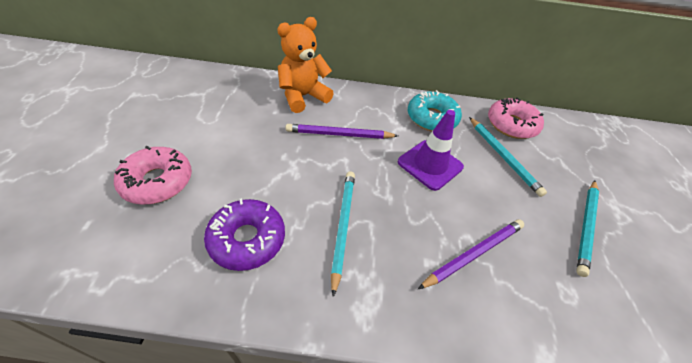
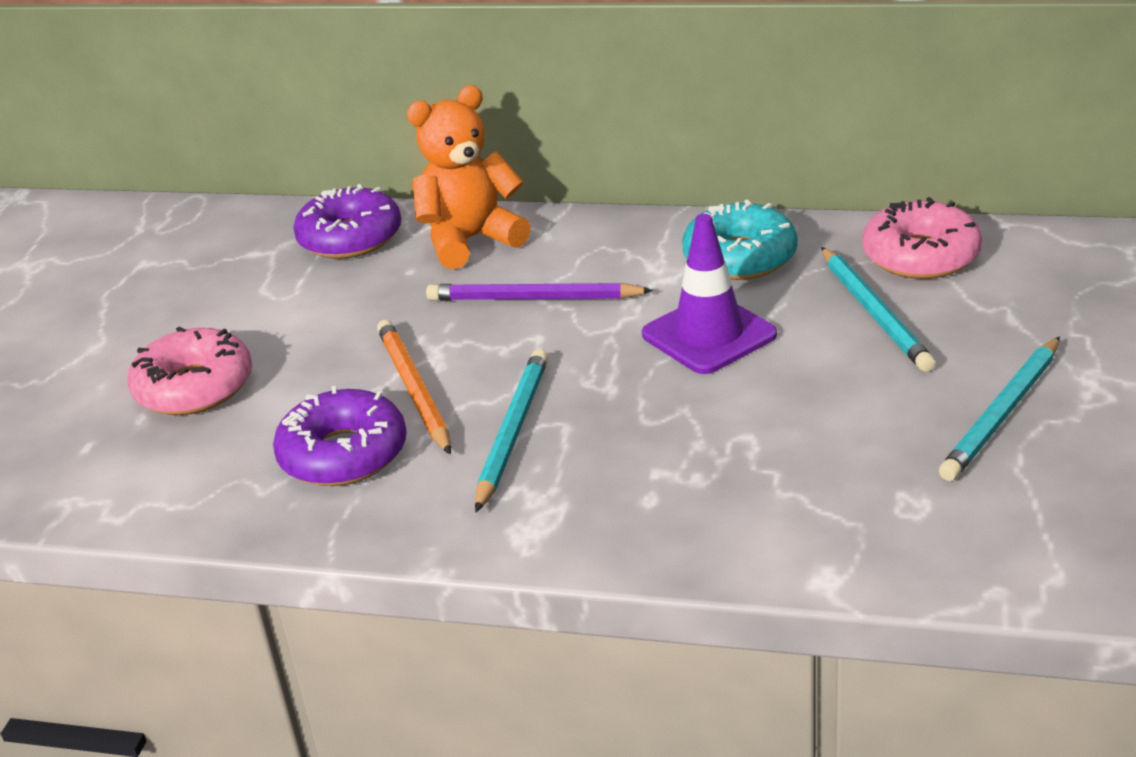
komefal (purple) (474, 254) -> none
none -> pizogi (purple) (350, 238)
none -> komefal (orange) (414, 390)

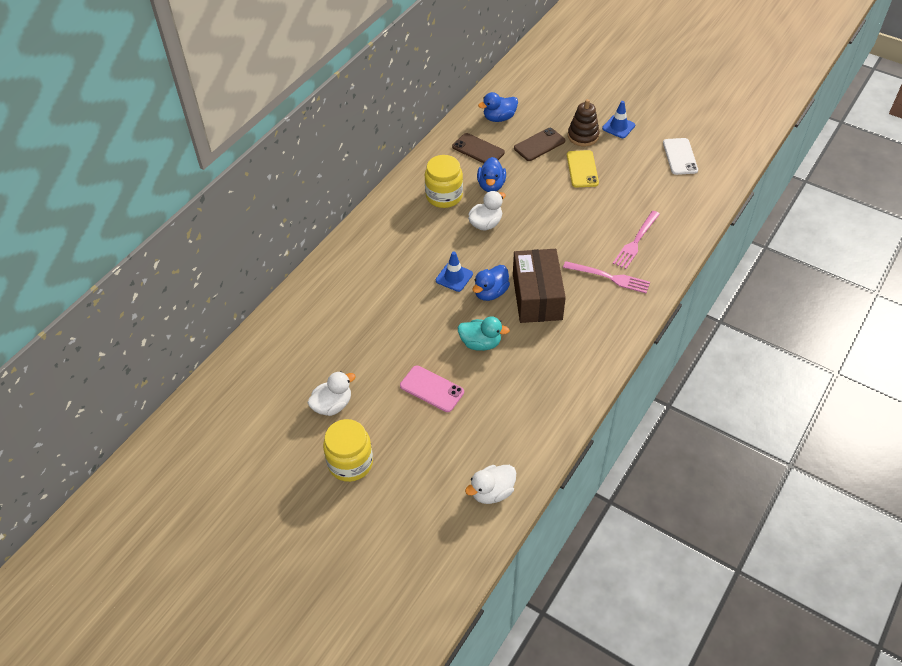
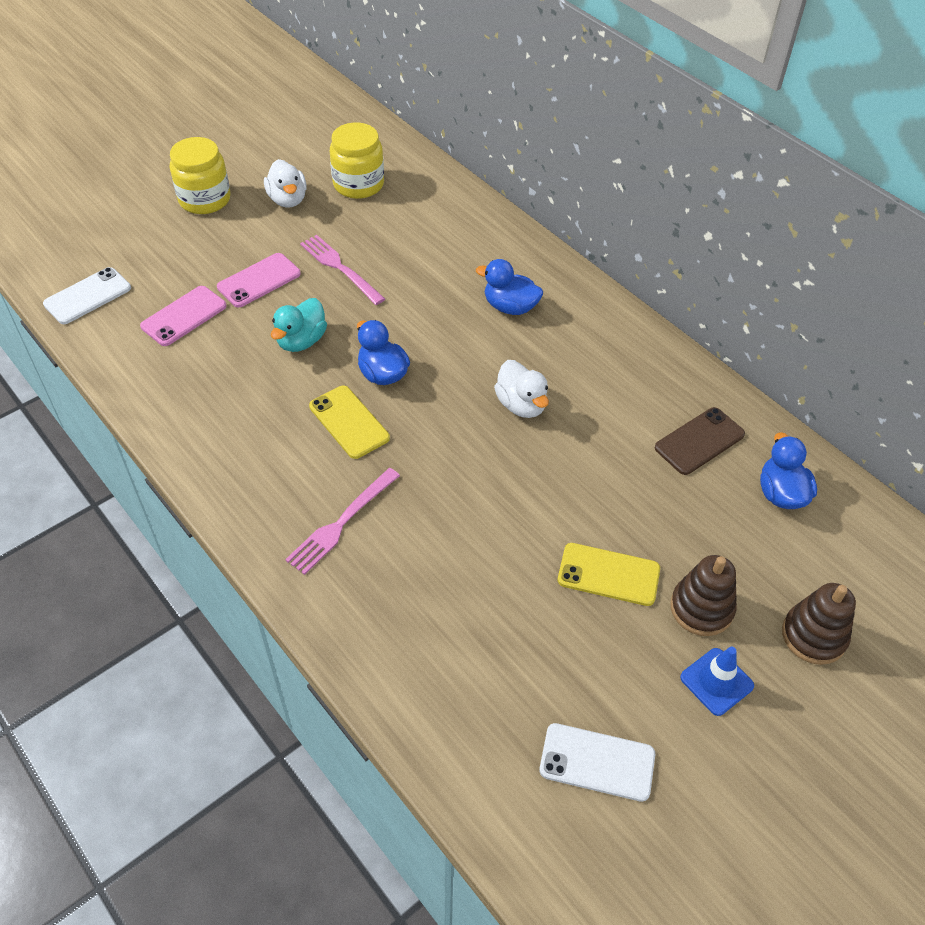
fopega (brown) (539, 145) -> none
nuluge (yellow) (444, 196) -> nuluge (yellow) (358, 184), moved
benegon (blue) (491, 185) -> benegon (blue) (510, 307), moved
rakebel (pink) (635, 242) -> rakebel (pink) (339, 267), moved
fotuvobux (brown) (537, 297) -> fopega (yellow) (349, 422)
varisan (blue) (454, 277) -> none
benegon (white) (492, 492) -> fopega (white) (88, 296)
none -> fopega (pink) (184, 316)
none -> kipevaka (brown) (813, 636)

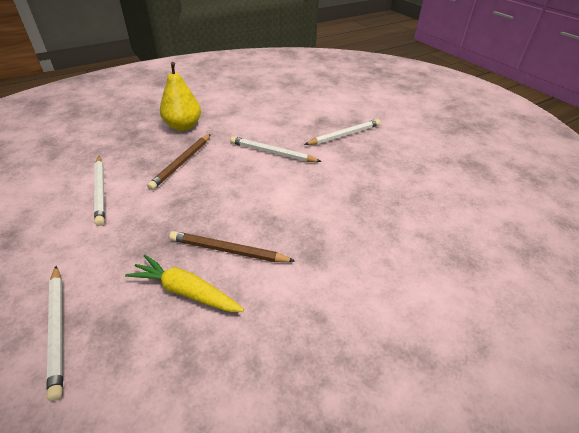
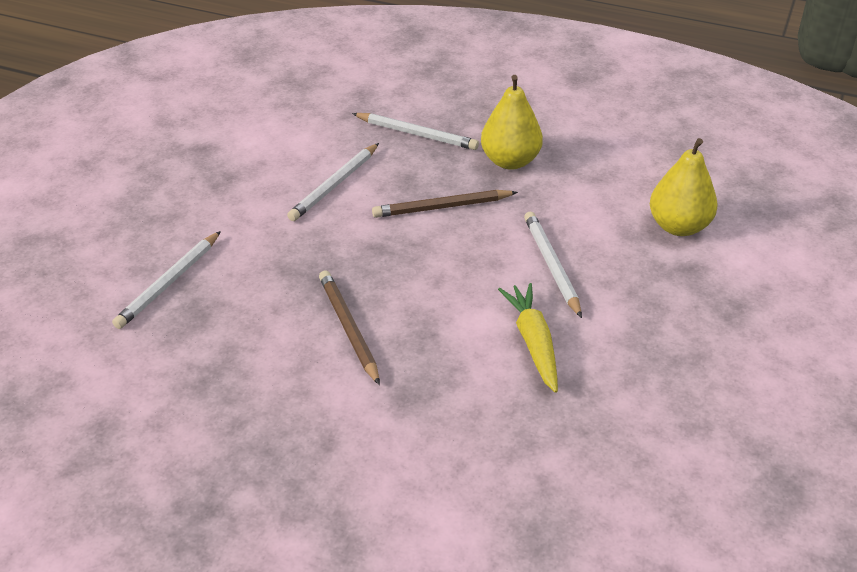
komefal (white) (344, 135) -> komefal (white) (417, 134), moved
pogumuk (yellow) (186, 291) -> pogumuk (yellow) (533, 343), moved
none -> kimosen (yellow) (678, 226)

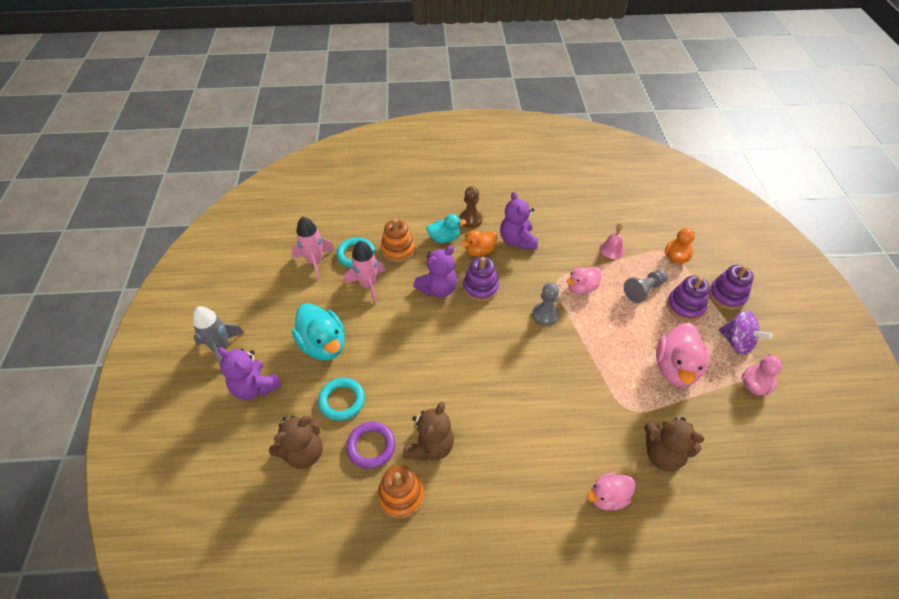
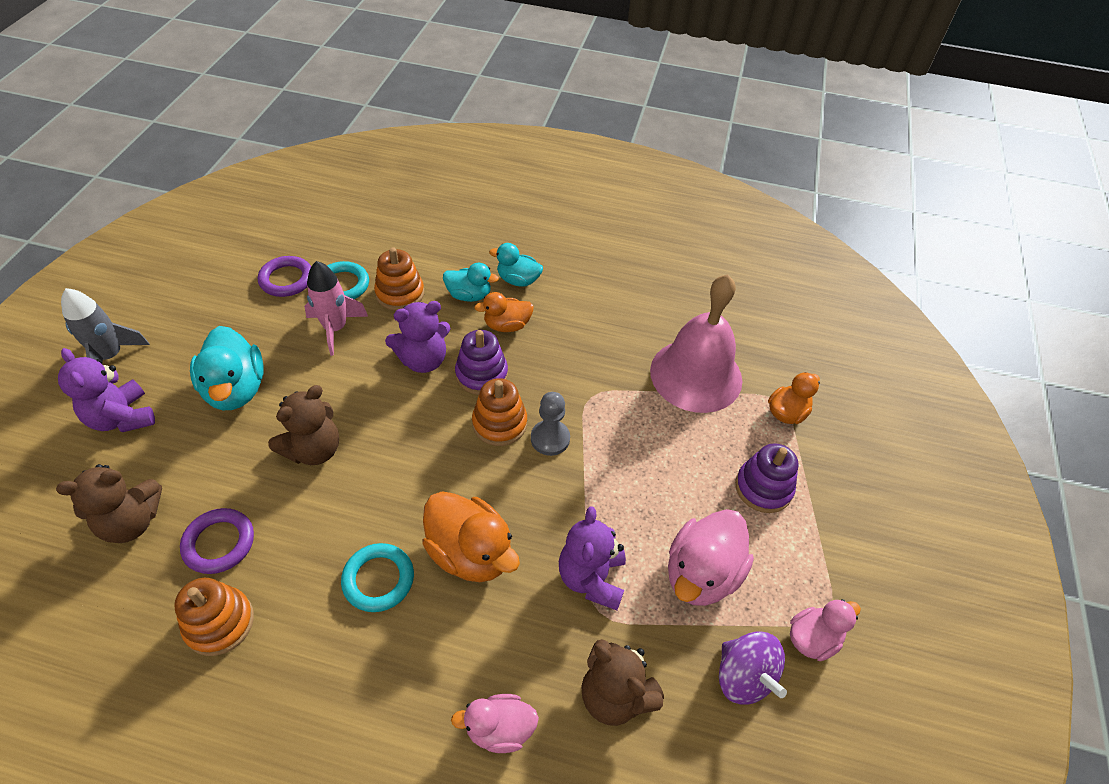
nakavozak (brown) (470, 219) -> benegon (turquoise) (518, 280)
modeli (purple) (517, 240) -> modeli (purple) (591, 578), moved
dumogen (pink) (315, 261) -> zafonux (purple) (286, 279)
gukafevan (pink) (612, 249) -> gukafevan (pink) (696, 375), x2.47
kipevaka (purple) (727, 295) -> none
benegon (pink) (581, 288) -> none
nakavozak (grey) (643, 290) -> none
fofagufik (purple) (737, 342) -> fofagufik (purple) (743, 676), moved
zafonux (turquoise) (342, 400) -> zafonux (turquoise) (378, 579), moved
modeli (brown) (430, 446) -> modeli (brown) (314, 449), moved
none -> kipevaka (orange) (499, 423)
none -> benegon (orange) (470, 553)

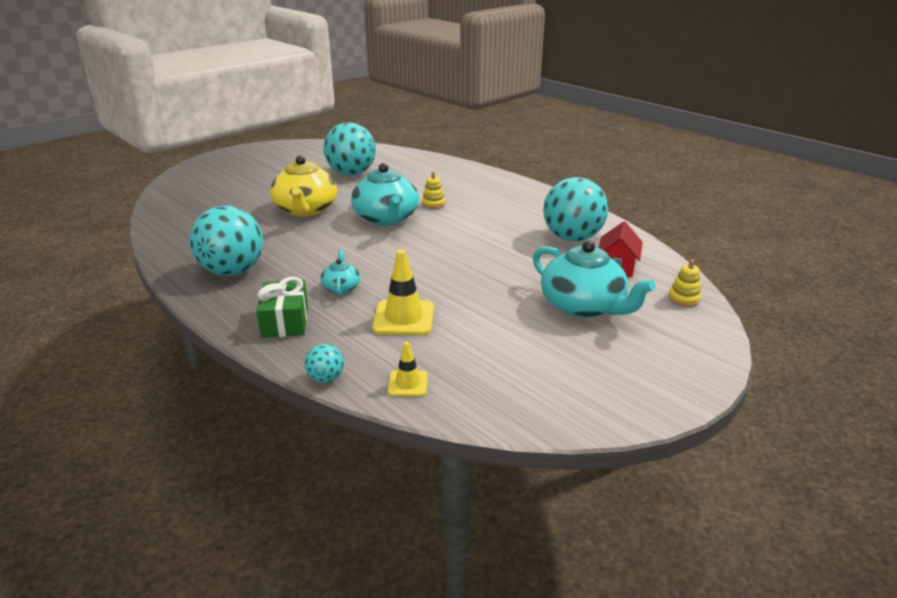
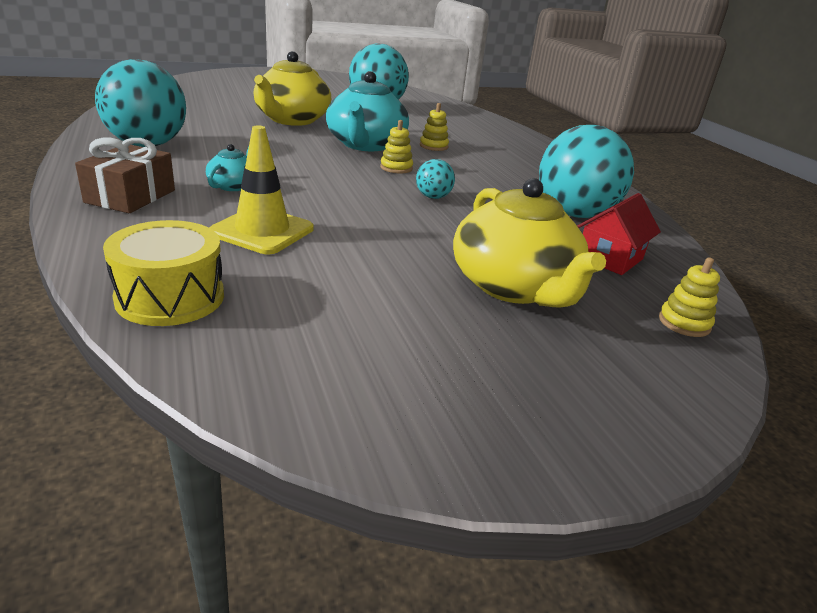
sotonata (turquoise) (583, 306) -> sotonata (yellow) (514, 287)
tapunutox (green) (285, 321) -> tapunutox (brown) (130, 196)
varisan (yellow) (408, 383) -> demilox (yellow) (170, 297)
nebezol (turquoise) (326, 378) -> nebezol (turquoise) (433, 197), moved
none -> kipevaka (yellow) (396, 168)

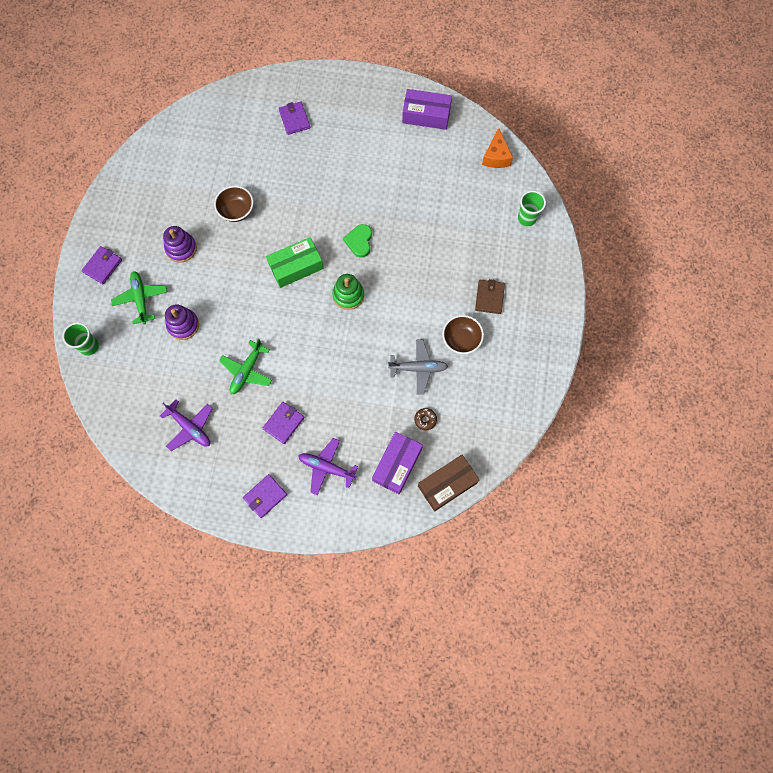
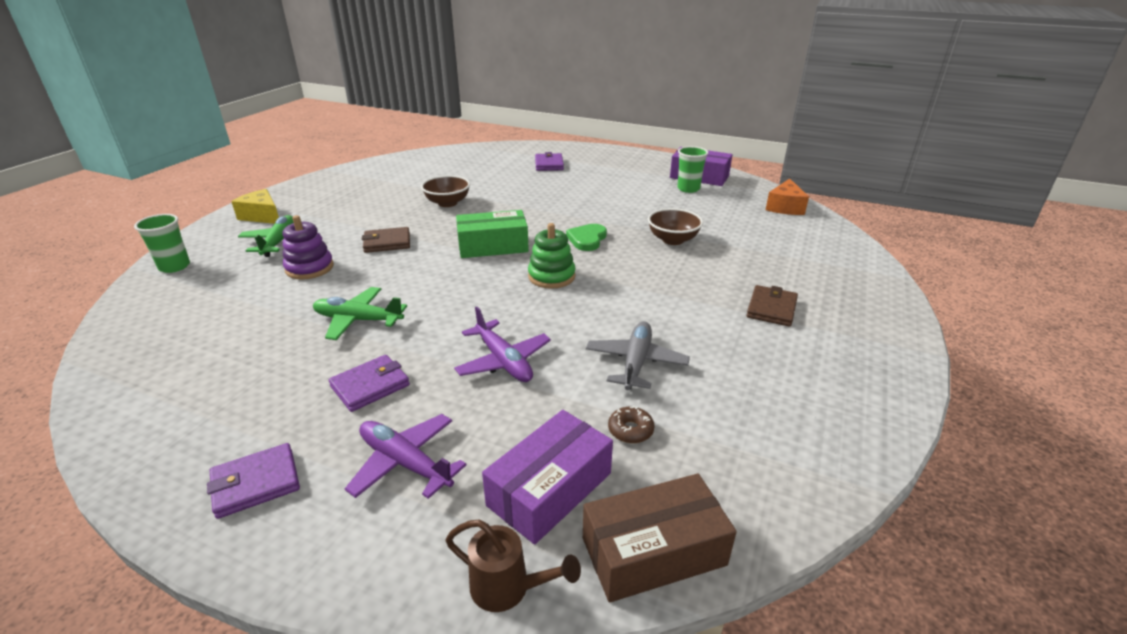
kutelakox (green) (527, 218) -> kutelakox (green) (688, 189), moved
kipevaka (purple) (181, 248) -> none
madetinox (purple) (103, 266) -> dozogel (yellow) (262, 216)
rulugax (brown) (461, 340) -> rulugax (brown) (673, 240), moved
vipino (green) (247, 371) -> vipino (green) (358, 320), 60 degrees clockwise
vipino (grey) (418, 368) -> vipino (grey) (636, 362), 90 degrees counterclockwise
vipino (purple) (190, 428) -> vipino (purple) (503, 361), moved
none -> madetinox (brown) (387, 243)
none -> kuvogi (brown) (507, 588)

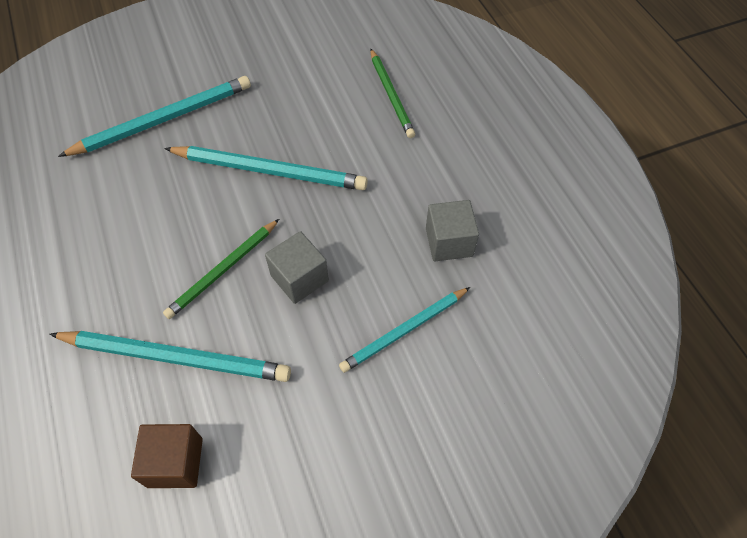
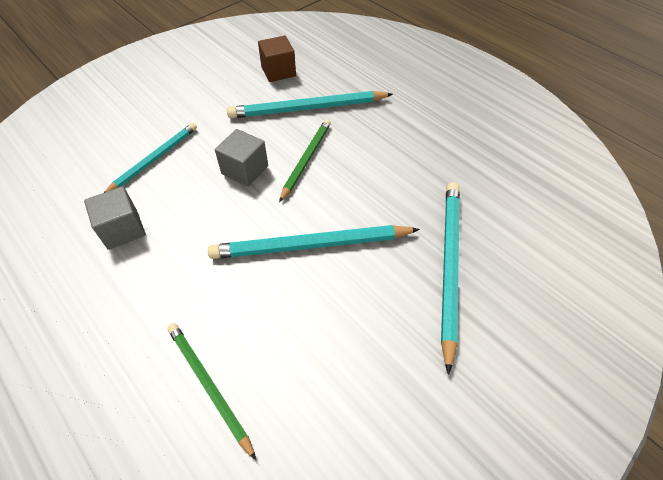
komefal (turquoise) (163, 119) -> komefal (turquoise) (448, 266), 150 degrees clockwise

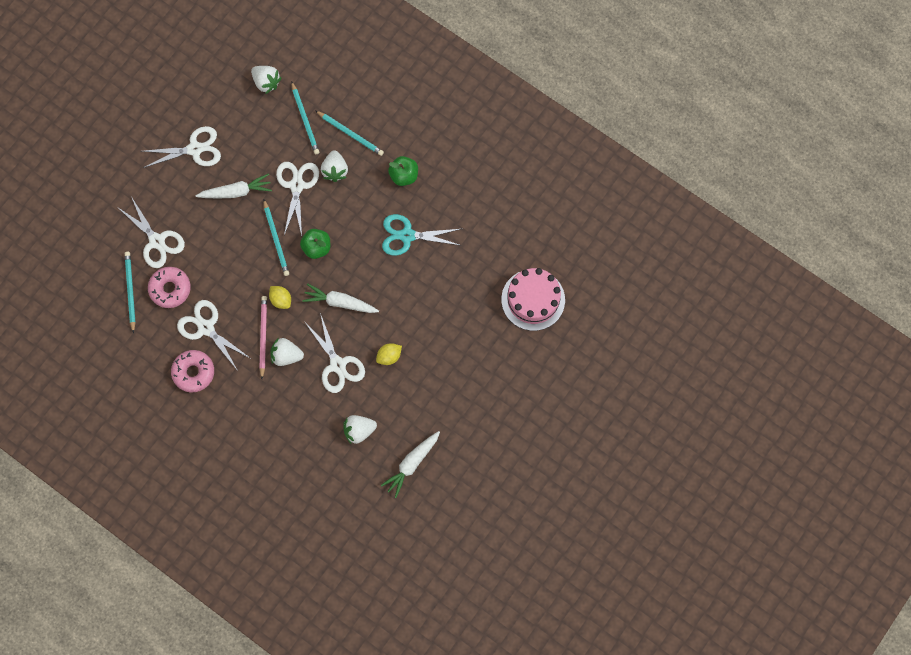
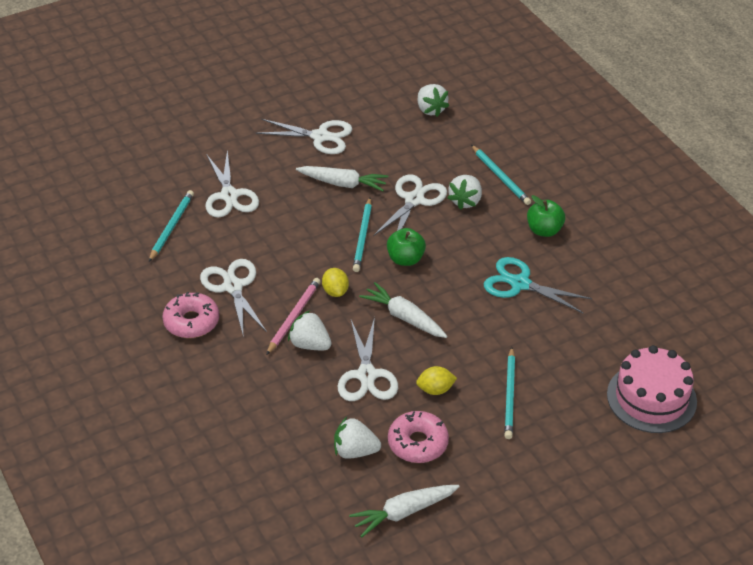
komefal (turquoise) (305, 119) -> komefal (turquoise) (510, 395), moved
pizogi (pink) (170, 289) -> pizogi (pink) (418, 443), moved

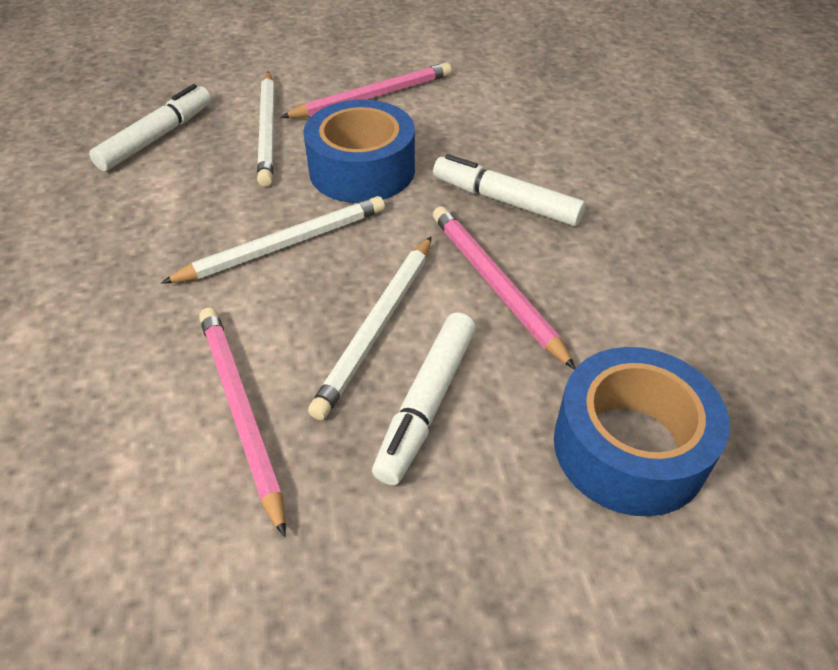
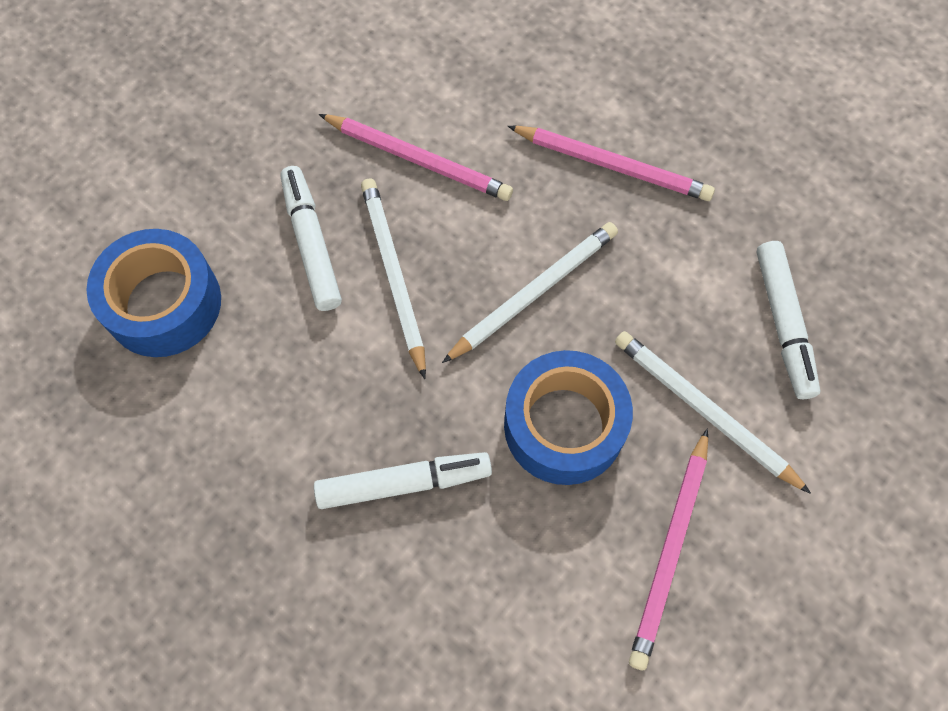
komefal (white) (284, 245) -> komefal (white) (533, 293), 150 degrees counterclockwise
komefal (pink) (495, 285) -> komefal (pink) (612, 165), moved

